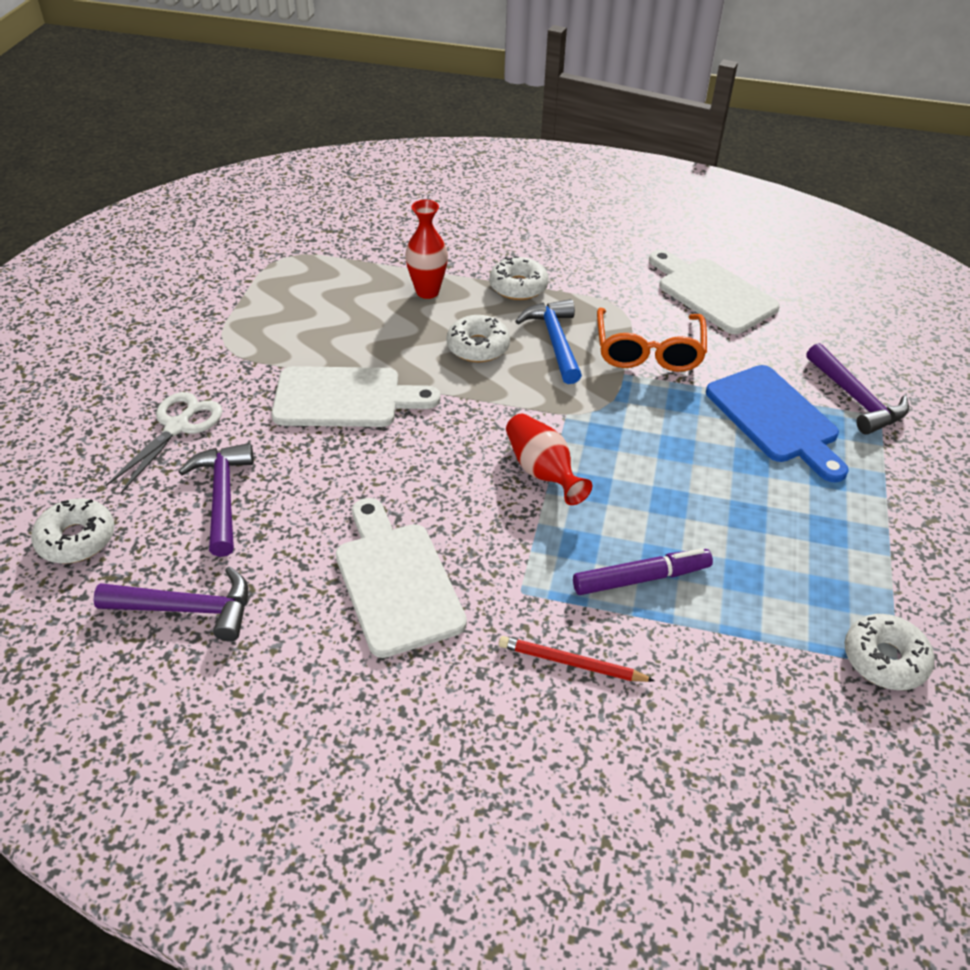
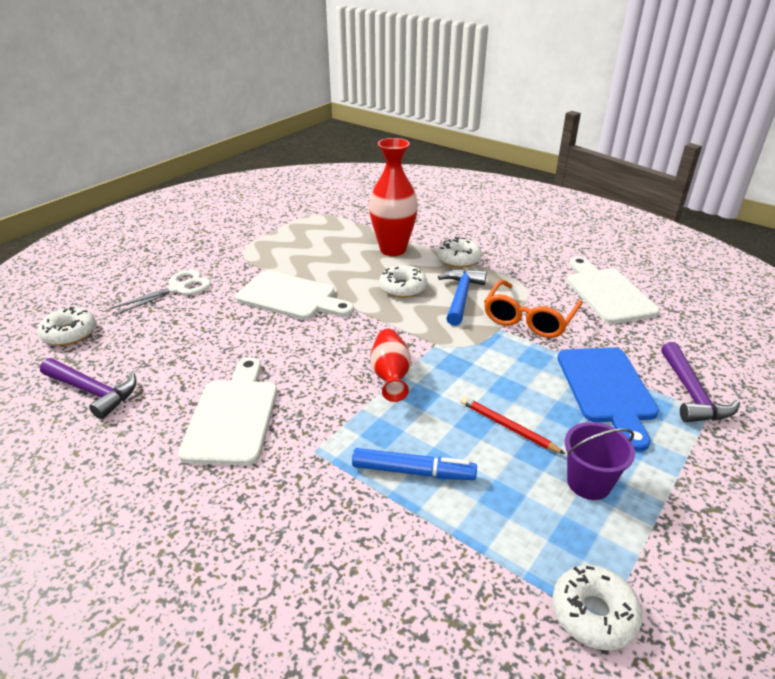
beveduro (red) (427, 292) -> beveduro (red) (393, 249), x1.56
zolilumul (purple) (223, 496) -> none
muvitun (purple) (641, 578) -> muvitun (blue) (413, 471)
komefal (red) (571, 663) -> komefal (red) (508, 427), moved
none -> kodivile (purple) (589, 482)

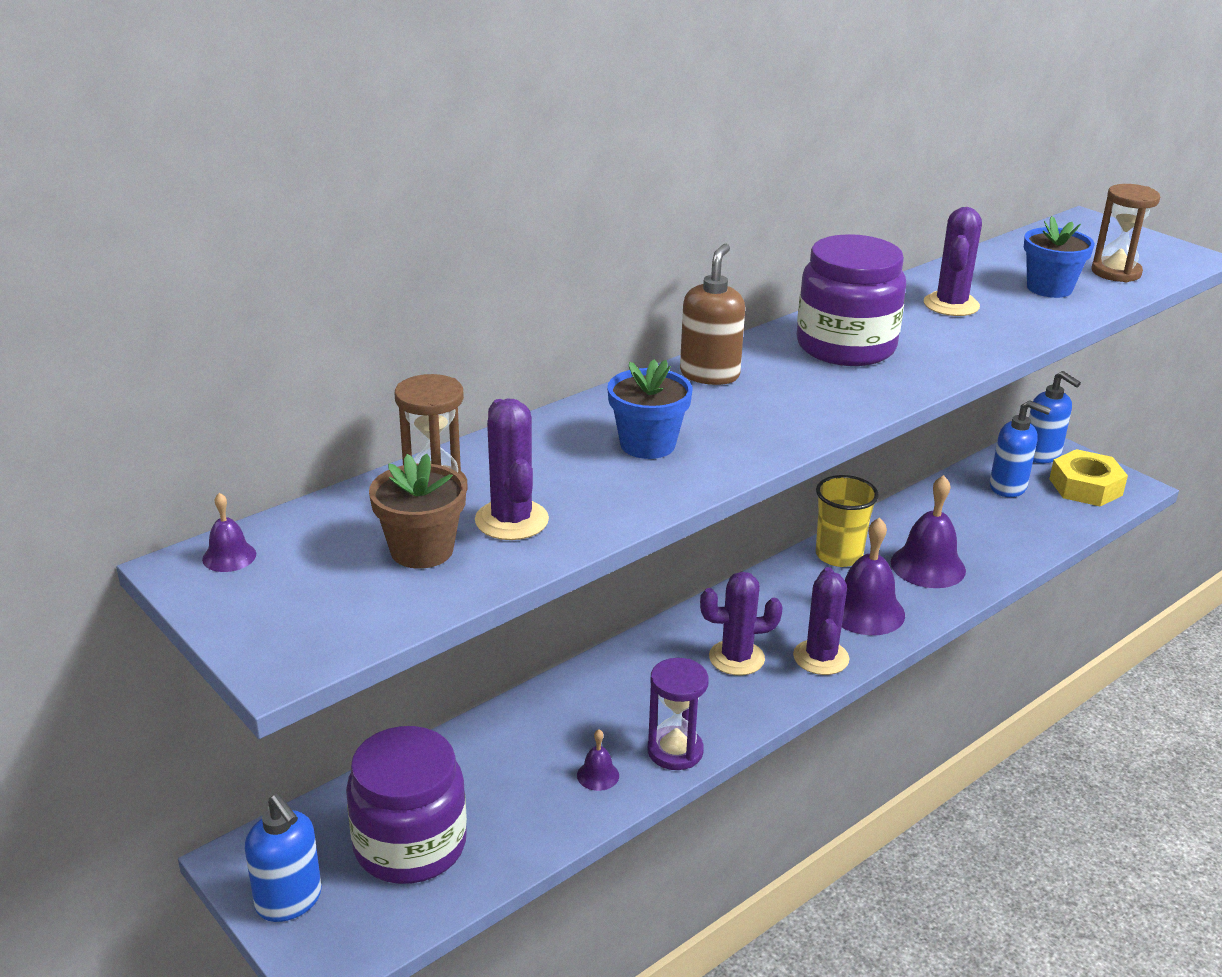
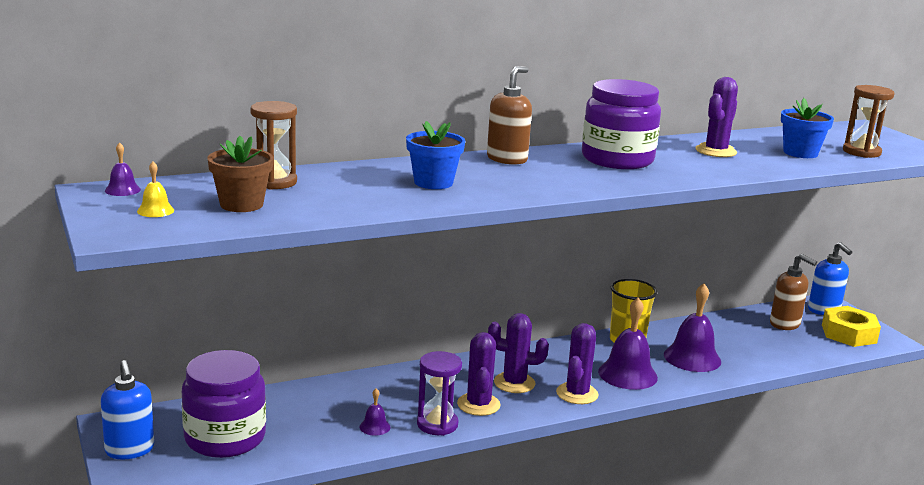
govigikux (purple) (511, 520) -> govigikux (purple) (478, 404), moved
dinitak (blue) (1008, 487) -> dinitak (brown) (785, 324)
none -> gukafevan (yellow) (155, 210)

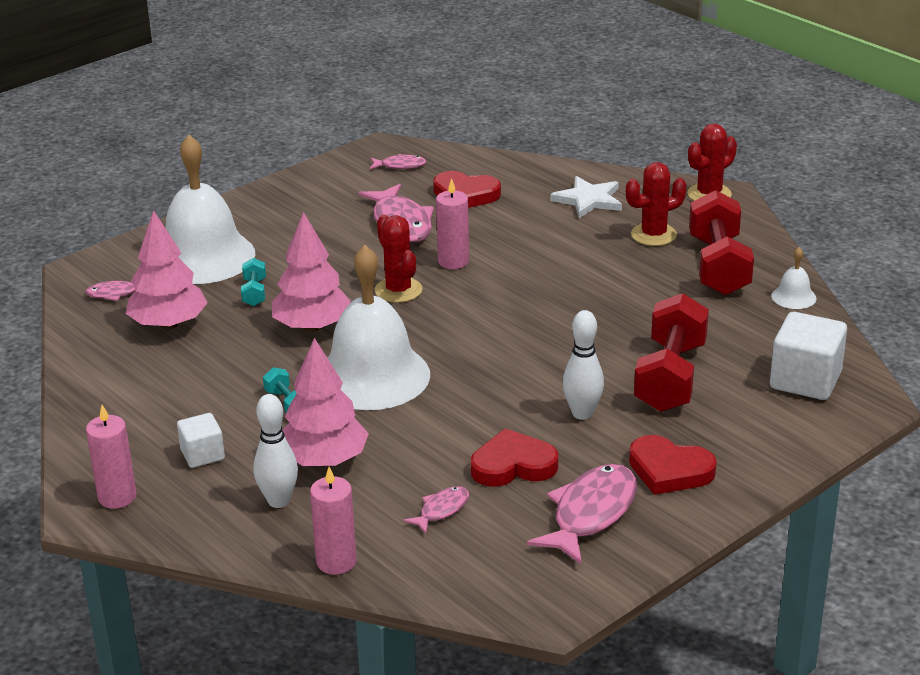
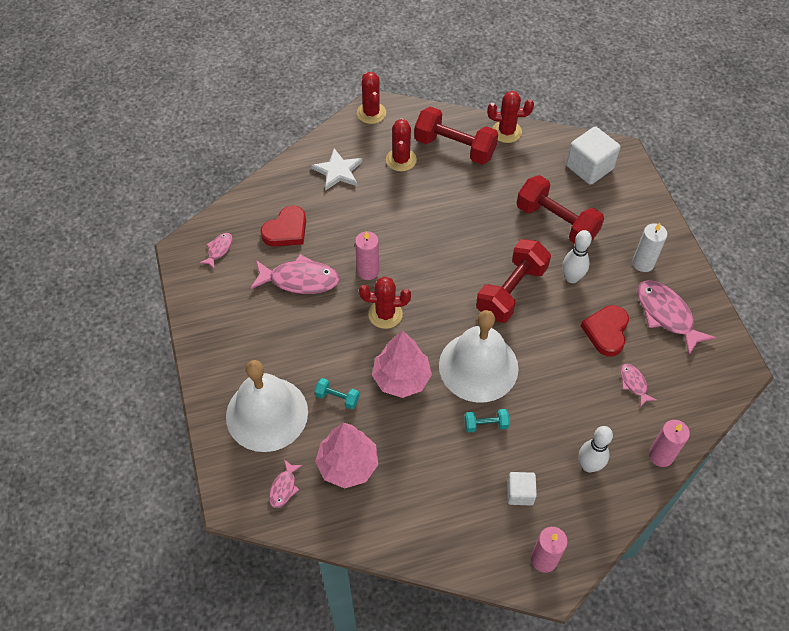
gukafevan (white) (793, 297) -> govigikux (red) (506, 132)
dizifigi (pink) (324, 460) -> none
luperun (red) (669, 470) -> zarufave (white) (643, 263)
none -> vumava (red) (511, 291)

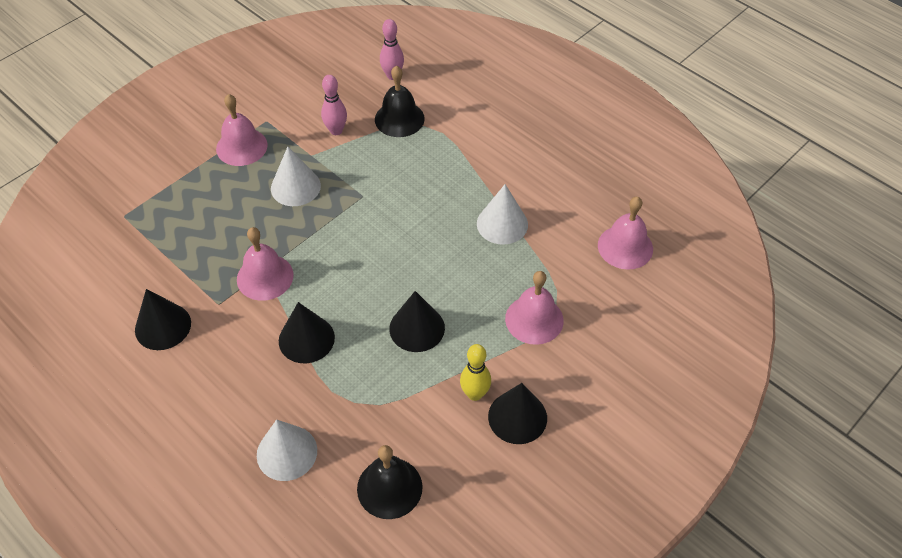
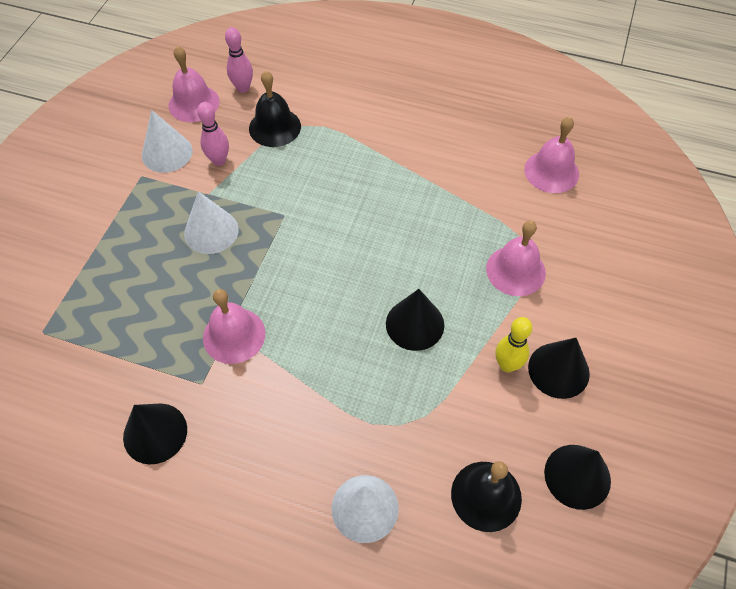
gukafevan (pink) (241, 146) -> gukafevan (pink) (194, 103), moved
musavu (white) (502, 224) -> musavu (white) (167, 153), moved
musavu (black) (306, 339) -> musavu (black) (577, 476), moved

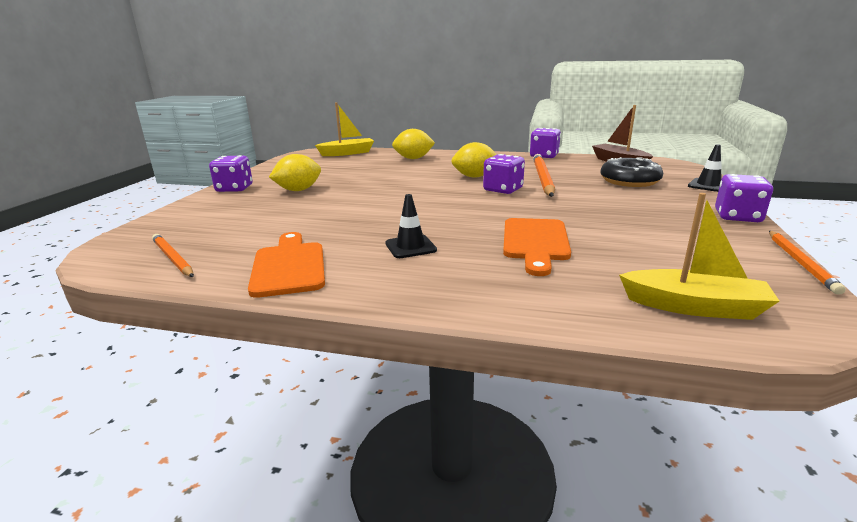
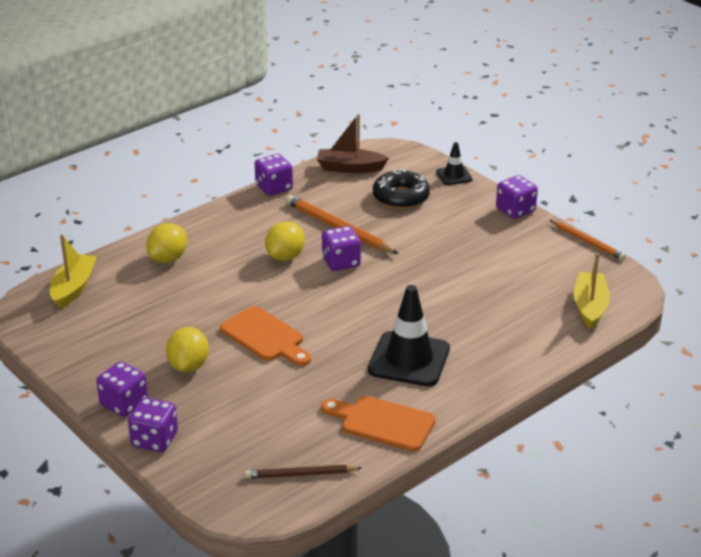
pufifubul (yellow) (694, 307) -> pufifubul (yellow) (590, 307), 45 degrees counterclockwise
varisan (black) (410, 247) -> varisan (black) (409, 359), x1.94
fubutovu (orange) (535, 242) -> fubutovu (orange) (265, 337), moved
komefal (orange) (172, 258) -> komefal (brown) (300, 474)
none -> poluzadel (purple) (154, 439)

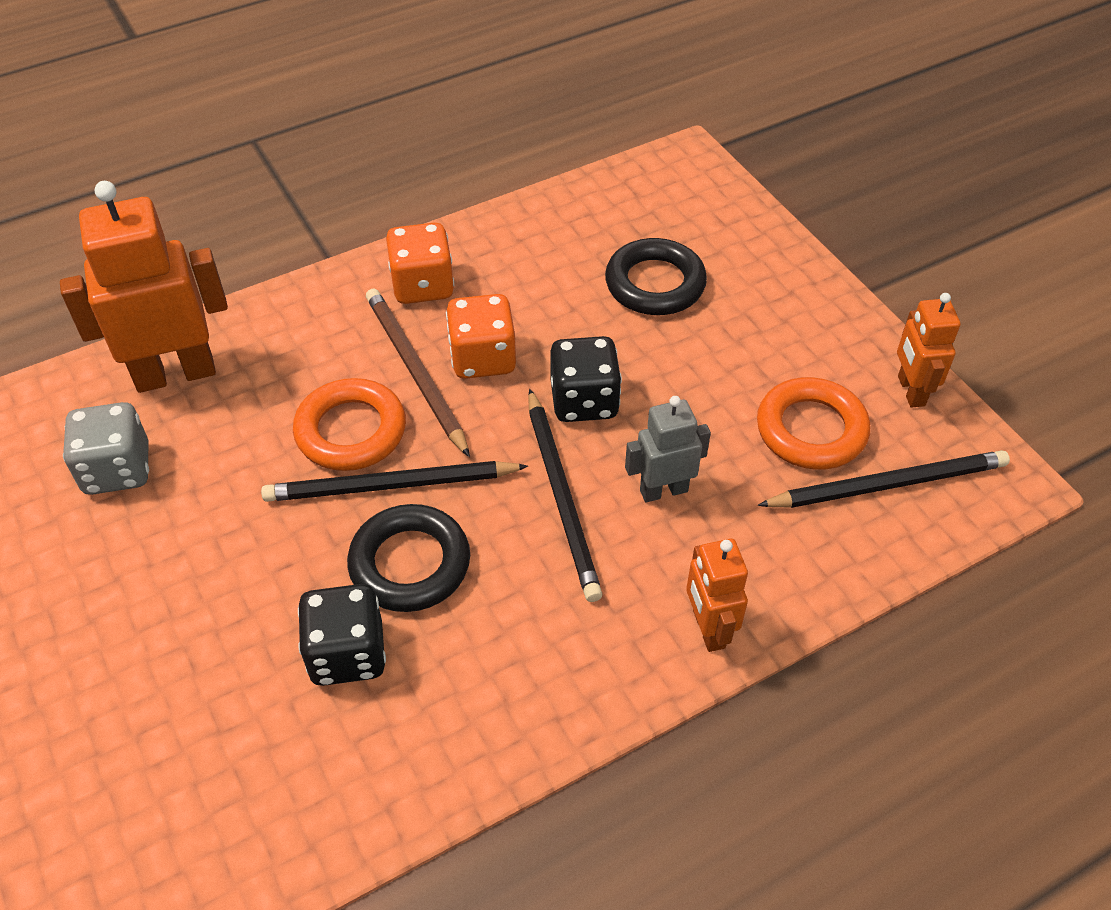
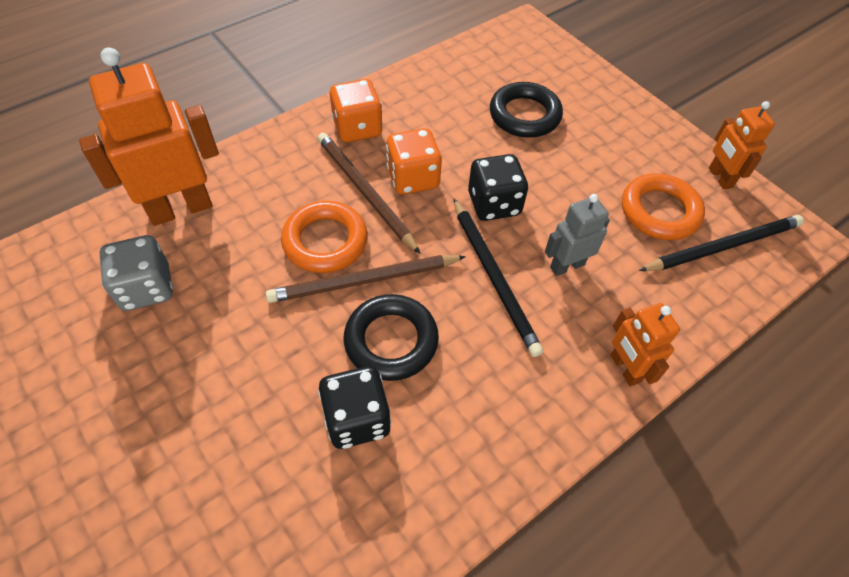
komefal (black) (390, 485) -> komefal (brown) (364, 281)

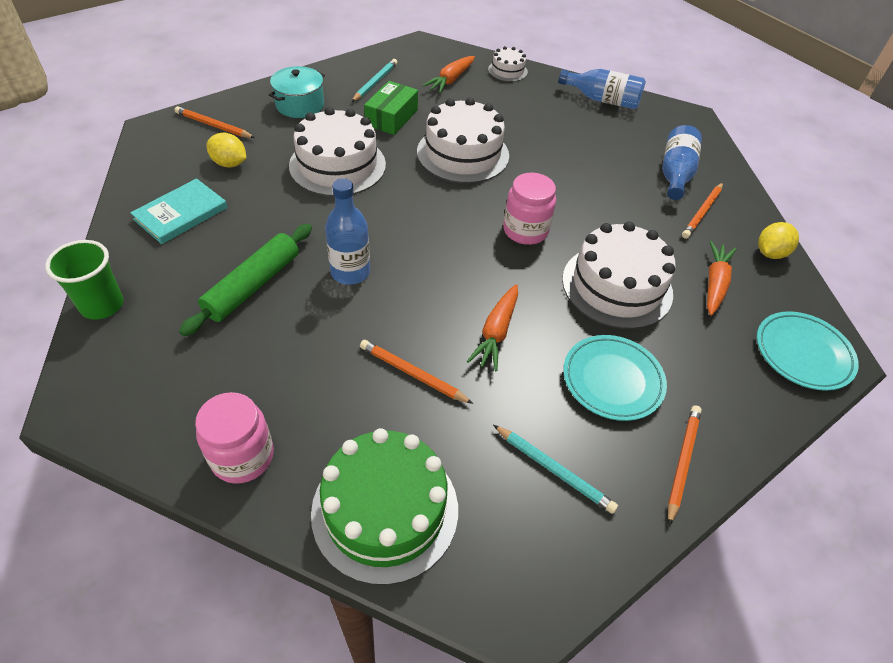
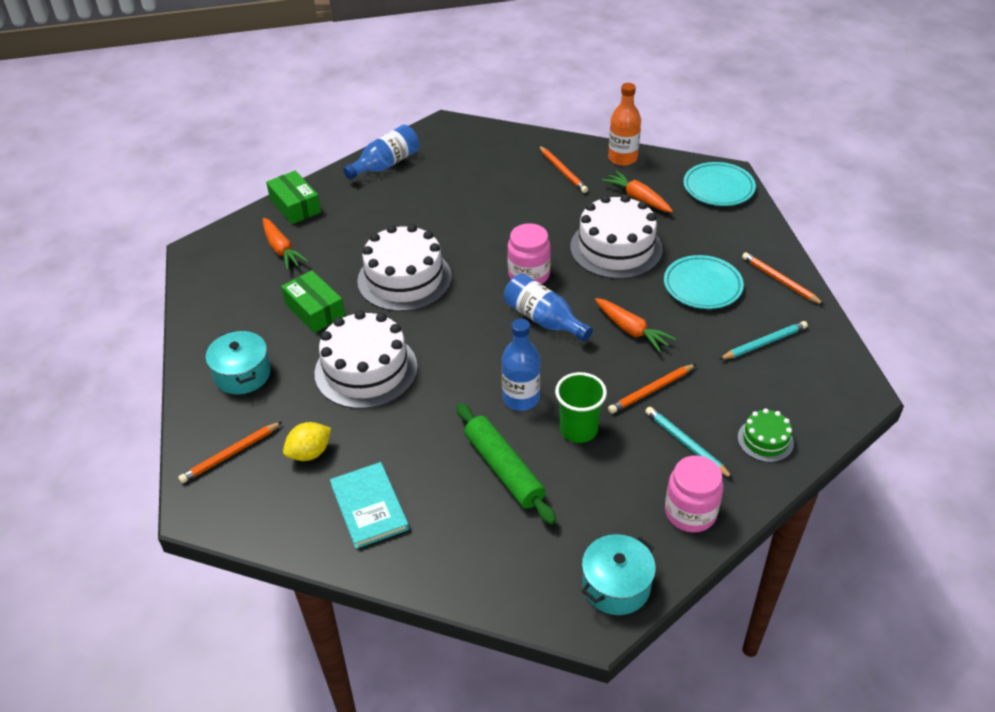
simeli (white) (507, 71) -> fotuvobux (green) (295, 206)
komefal (turquoise) (375, 82) -> komefal (turquoise) (686, 444), moved
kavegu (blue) (675, 174) -> kavegu (blue) (544, 319), moved
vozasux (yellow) (770, 253) -> kavegu (orange) (622, 158)
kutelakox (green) (102, 305) -> kutelakox (green) (578, 429), moved
simeli (green) (385, 510) -> simeli (green) (765, 440), x0.50
none -> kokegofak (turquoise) (616, 586)

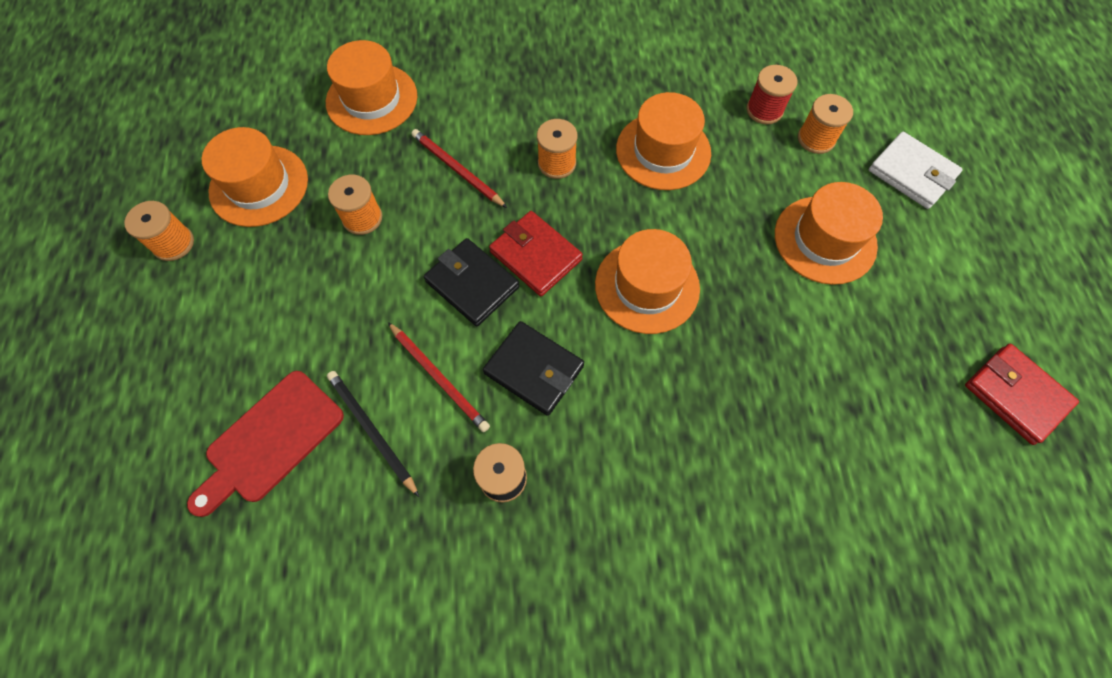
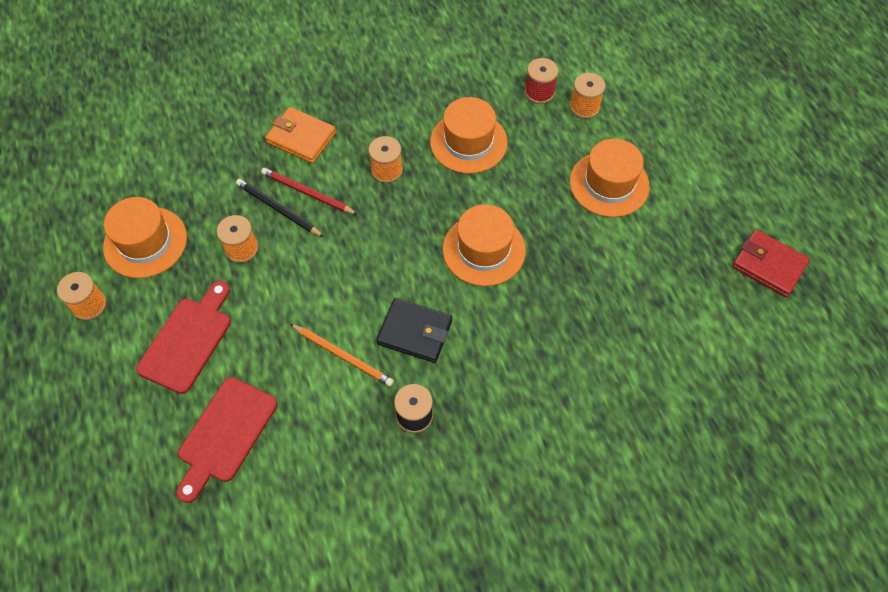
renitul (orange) (372, 99) -> none
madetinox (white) (911, 173) -> none
madetinox (red) (536, 256) -> none
madetinox (black) (472, 284) -> none
komefal (red) (439, 378) -> komefal (orange) (343, 356)
komefal (black) (372, 431) -> komefal (black) (278, 209), moved
none -> madetinox (orange) (301, 138)
none -> fubutovu (red) (187, 340)

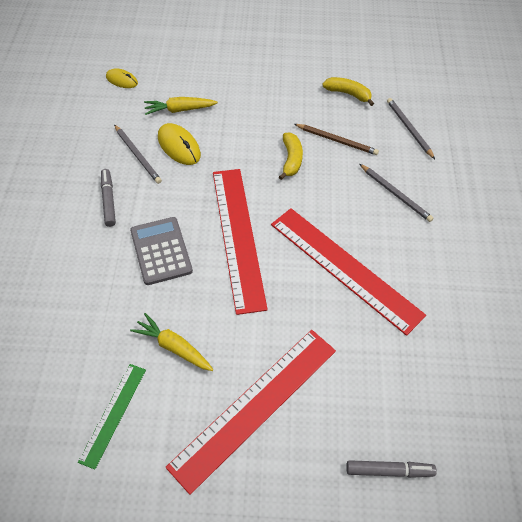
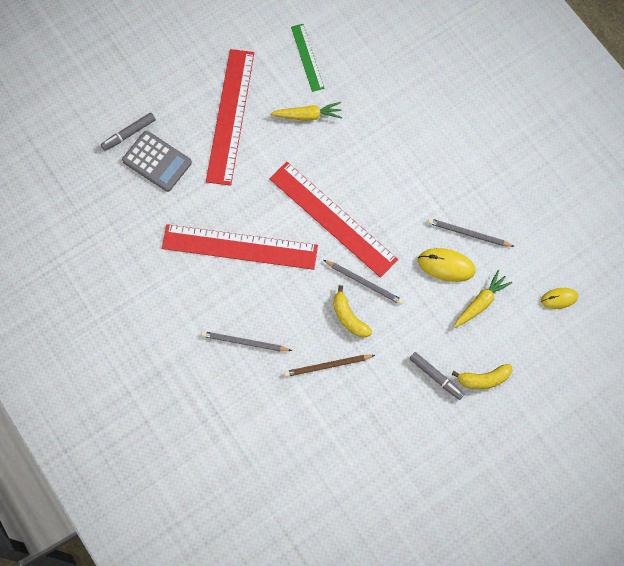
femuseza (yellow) (348, 94) -> femuseza (yellow) (483, 379), moved
komefal (grey) (409, 129) -> komefal (grey) (364, 282), moved
muvitun (grey) (108, 200) -> muvitun (grey) (436, 377), moved
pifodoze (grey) (161, 251) -> pifodoze (grey) (157, 161), moved

